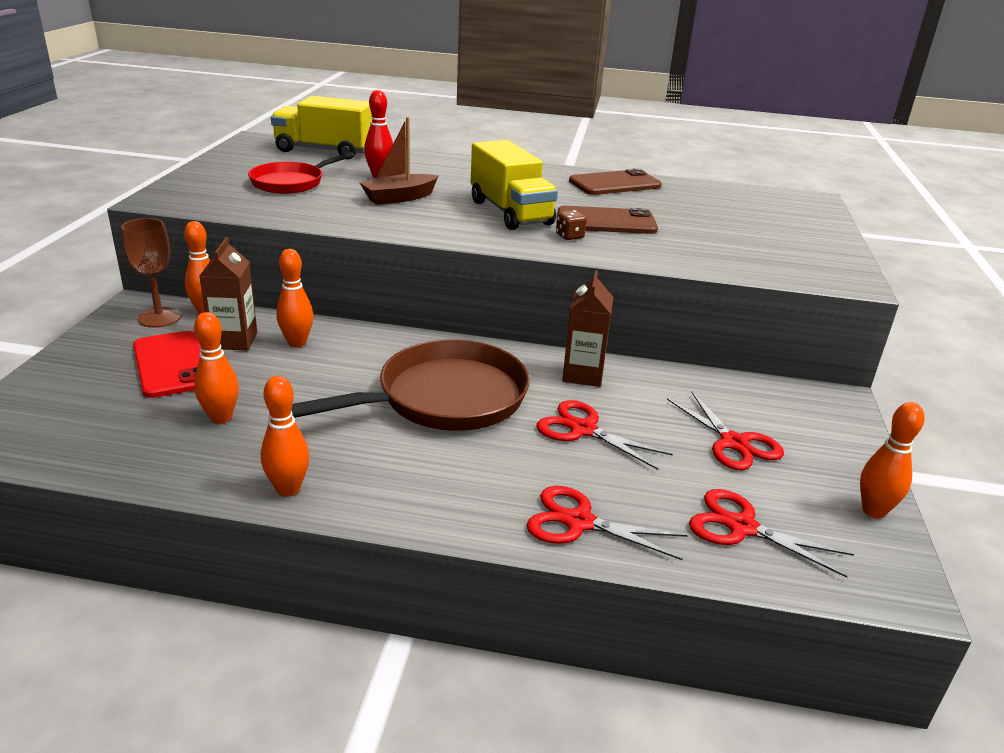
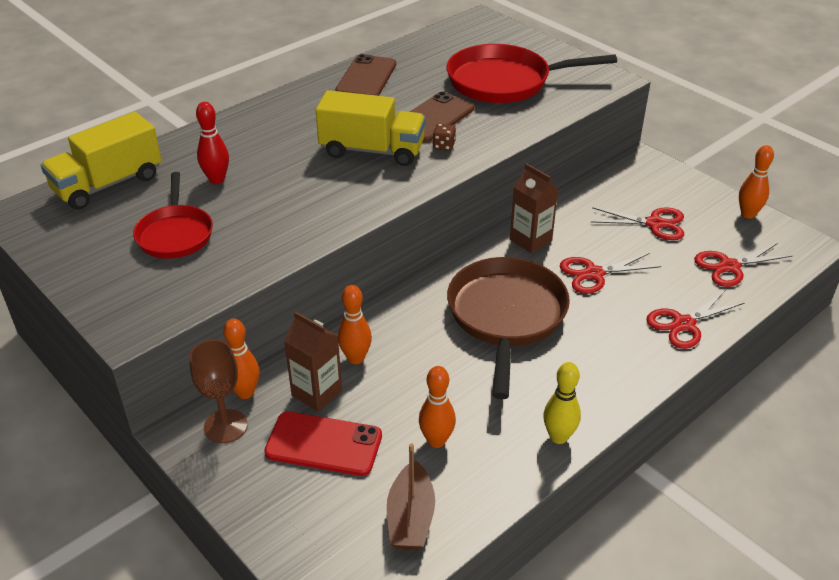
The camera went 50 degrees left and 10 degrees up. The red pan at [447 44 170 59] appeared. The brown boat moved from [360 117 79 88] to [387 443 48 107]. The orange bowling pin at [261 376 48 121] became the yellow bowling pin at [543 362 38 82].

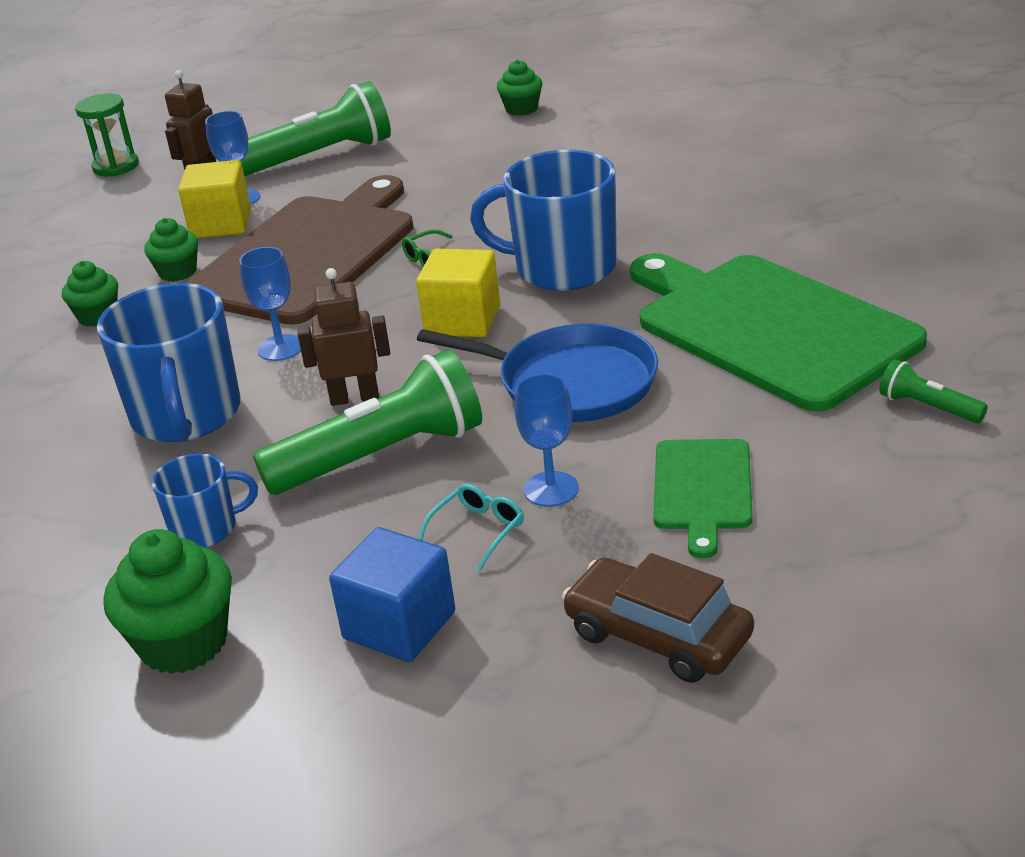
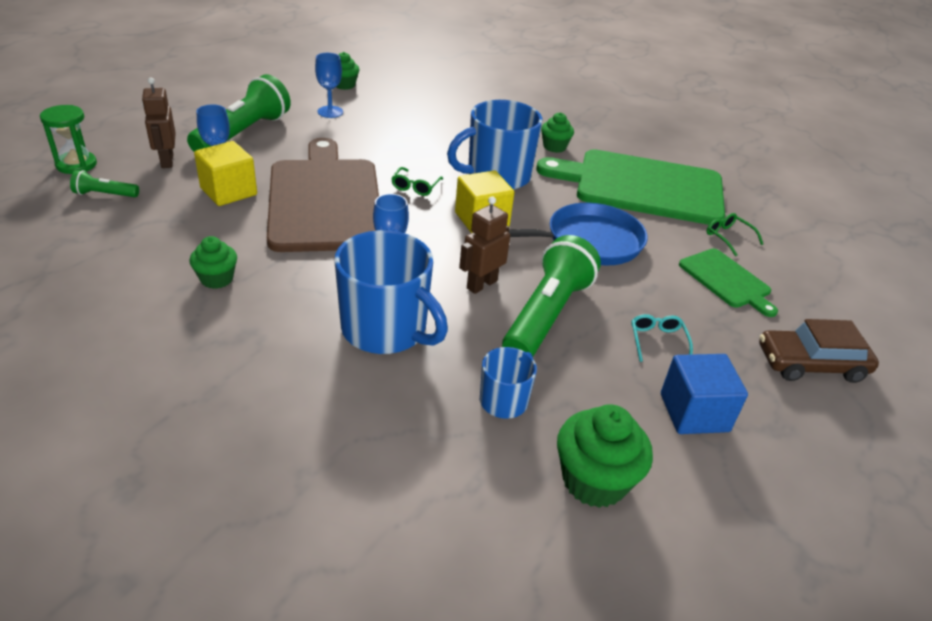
The camera went 45 degrees left and 5 degrees up. The green glasses at [706 213 57 43] appeared. The green cupcake moved from [144 218 54 64] to [541 112 33 41]. The blue goblet moved from [514 374 65 133] to [315 53 28 65]. The green flashlight moved from [879 359 109 64] to [70 170 69 27].

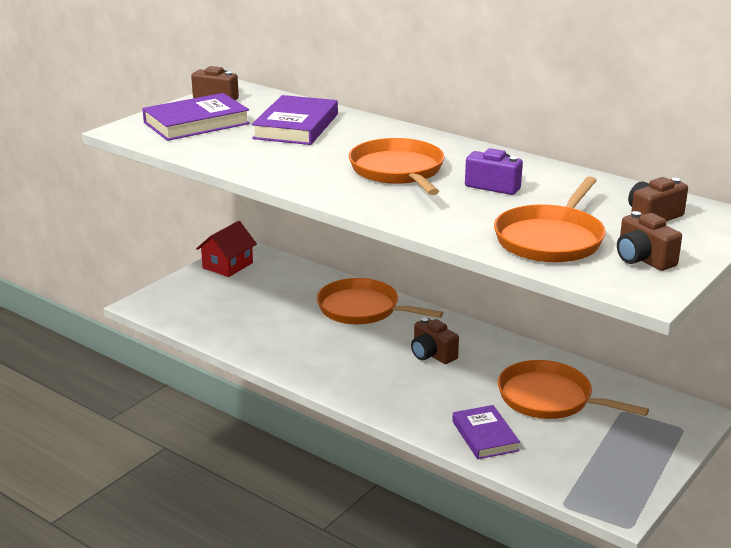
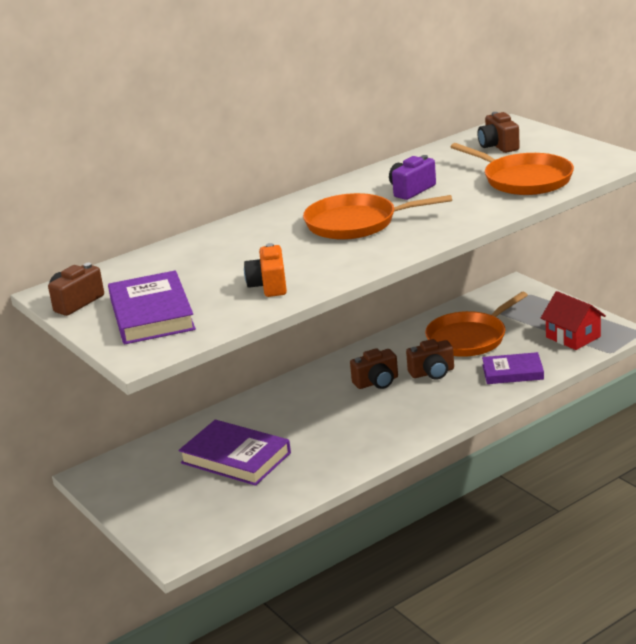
The camera went 70 degrees left and 0 degrees up. The orange pan at [317 278 126 46] disappeared. The orange camera at [244 243 43 54] appeared. The red house moved from [196 221 61 56] to [541 291 65 59]. The purple book moved from [251 95 87 50] to [179 420 112 66]. The brown camera moved from [617 211 65 60] to [406 339 48 41].

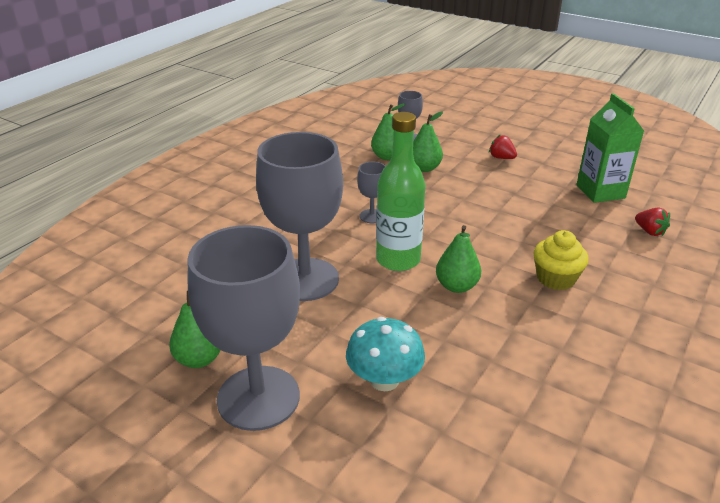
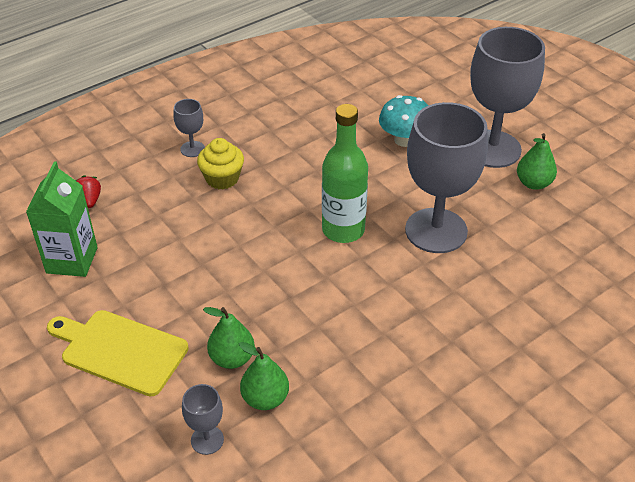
The camera went 160 degrees left and 10 degrees up. The green pear at [436 225 45 68] disappeared. The grey goblet moved from [357 162 28 61] to [173 99 32 58]. The red strawberry at [489 134 28 25] was replaced by the yellow cutting board at [47 310 142 87].

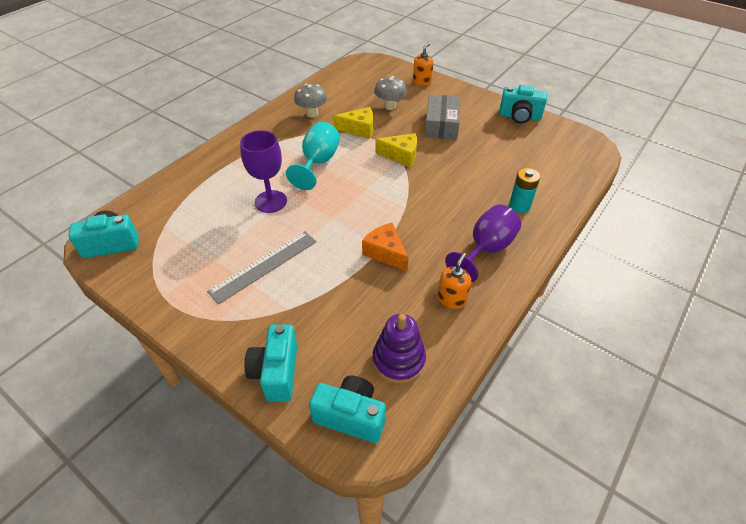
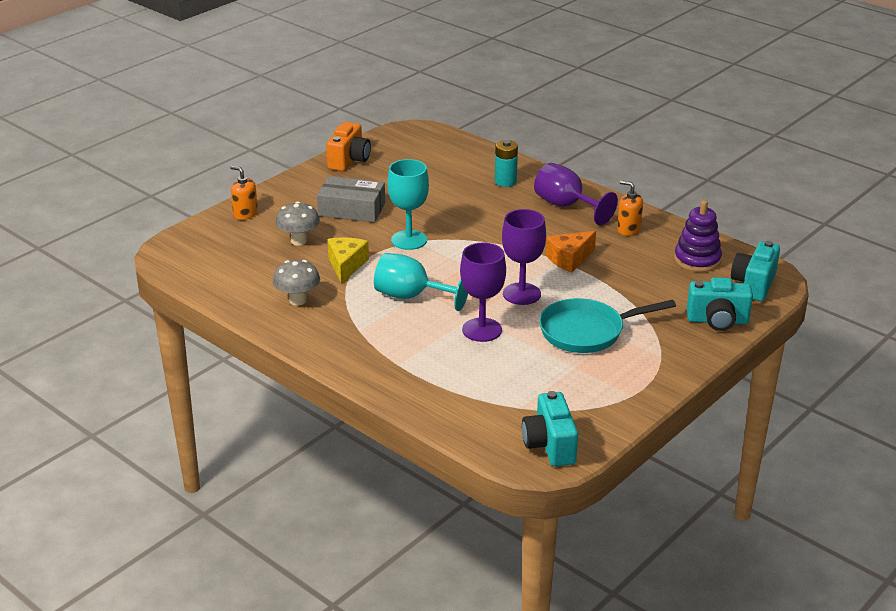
The camera went 85 degrees left and 15 degrees down. The purple goblet at [502 209 44 96] appeared. The grey ruler at [207 231 110 73] was replaced by the turquoise pan at [539 298 137 55]. The yellow cheese at [375 133 42 34] was replaced by the turquoise goblet at [387 159 42 91]. The turquoise camera at [499 85 48 38] became the orange camera at [326 122 45 49].

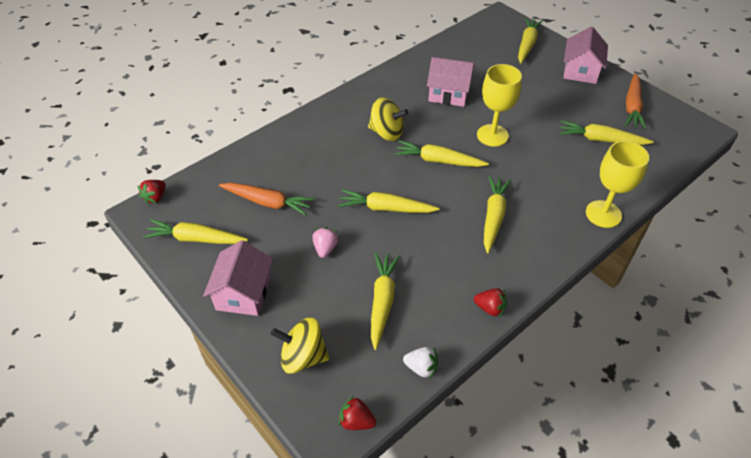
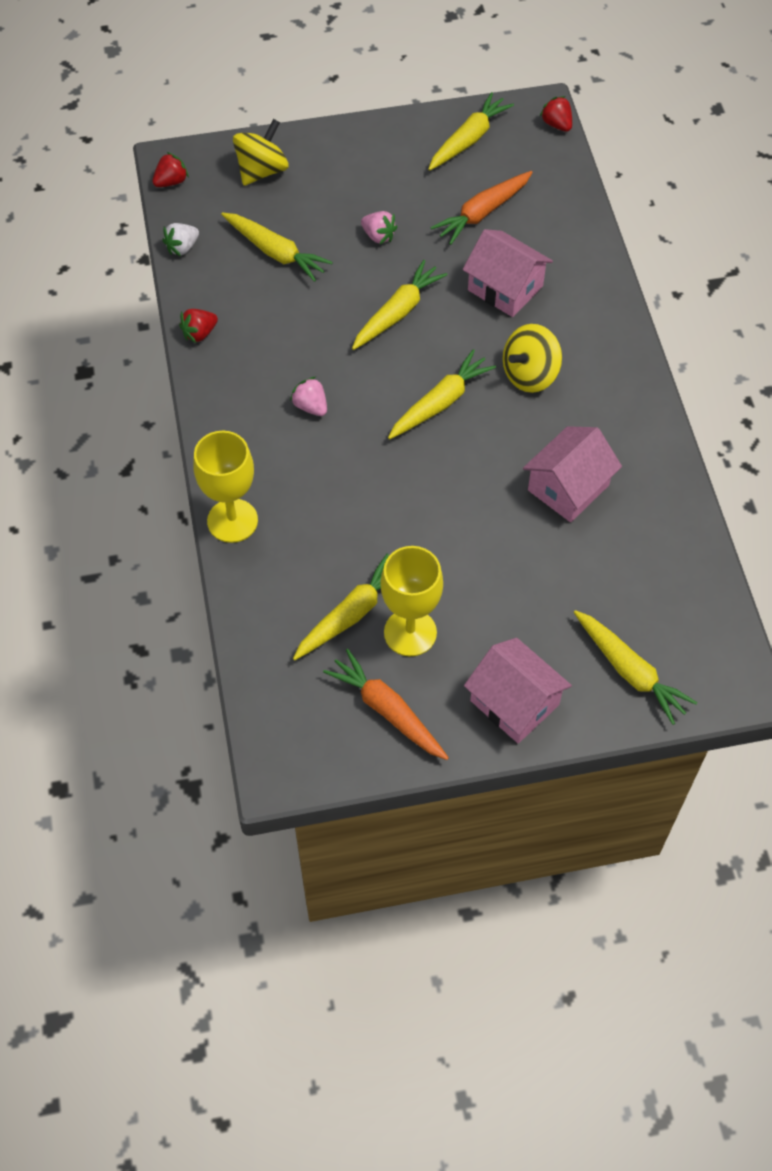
The camera went 120 degrees right and 10 degrees up. The pink house moved from [203 240 70 76] to [463 229 90 88]. The yellow goblet moved from [477 64 45 83] to [380 546 63 110]. The yellow carrot at [484 176 27 77] was replaced by the pink strawberry at [290 377 37 39].

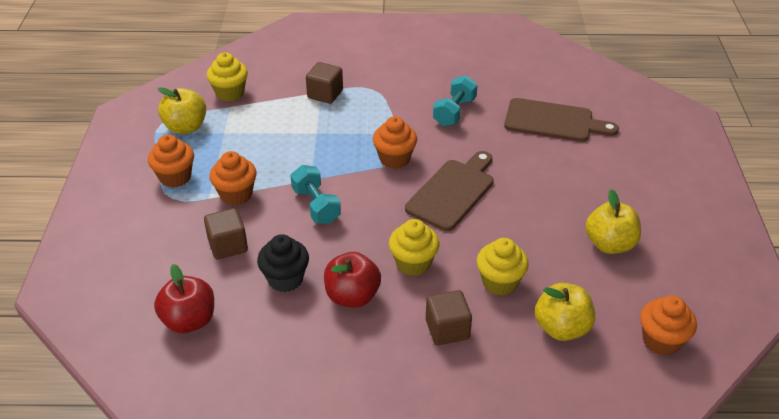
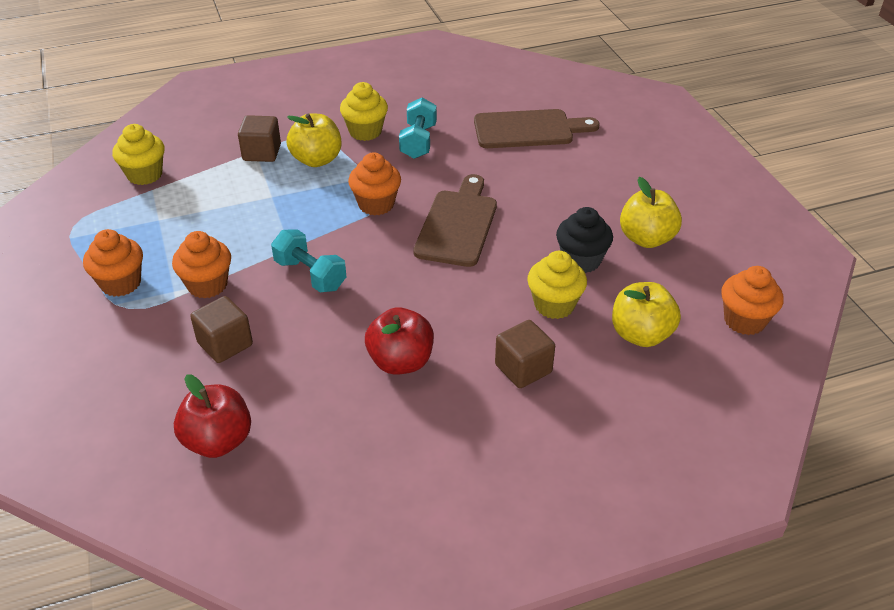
The camera went 20 degrees left and 0 degrees up. The yellow apple moved from [158 87 48 47] to [287 113 55 54]. The black cupcake moved from [257 234 52 58] to [556 207 57 66]. The yellow cupcake moved from [389 219 50 57] to [340 82 48 59].

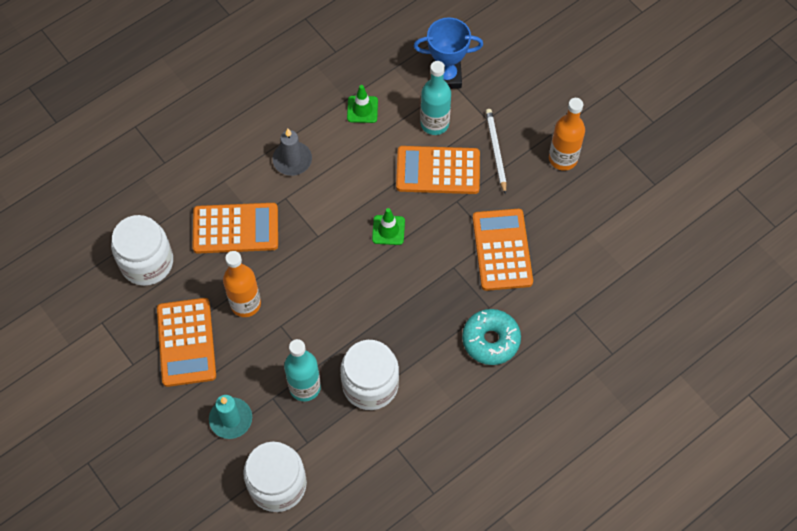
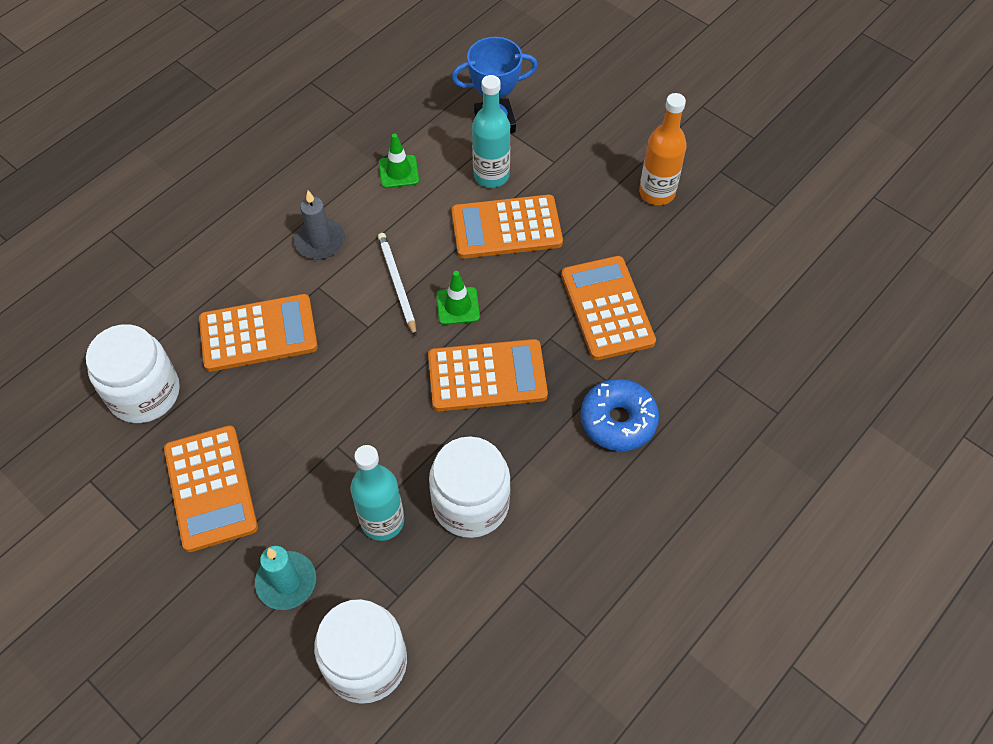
The camera went 10 degrees left and 5 degrees down. The orange bottle at [223 251 38 66] disappeared. The orange calculator at [428 339 120 72] appeared. The white pencil moved from [486 109 20 86] to [378 233 38 104]. The turquoise donut at [462 309 59 56] became the blue donut at [580 379 79 72].

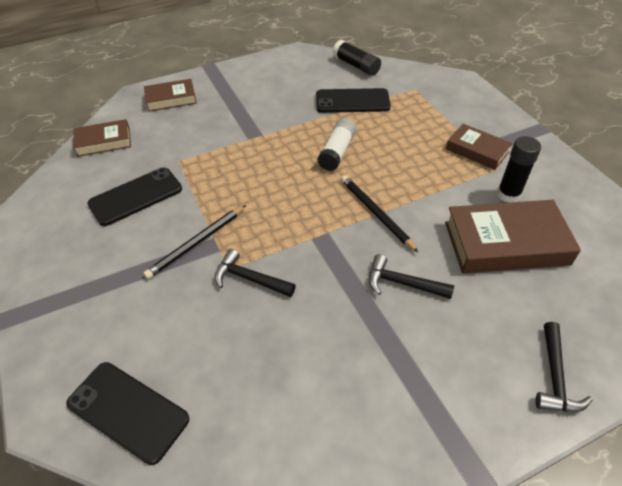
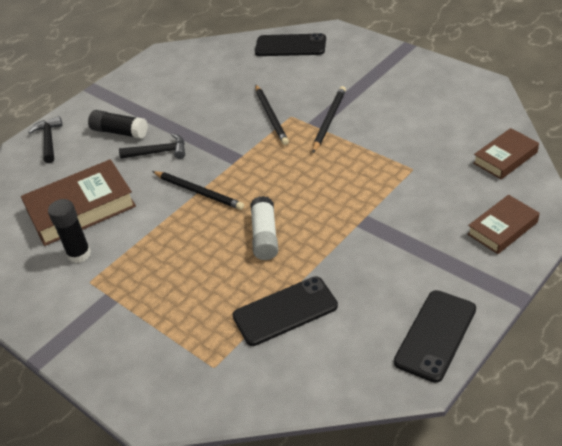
The camera went 160 degrees right and 5 degrees down. The brown book at [446 124 66 46] disappeared. The black phone moved from [87 167 95 59] to [394 290 82 93]. The black glue stick moved from [333 40 48 36] to [88 110 60 29]. The black hammer at [215 249 81 48] was replaced by the black pencil at [255 85 34 60].

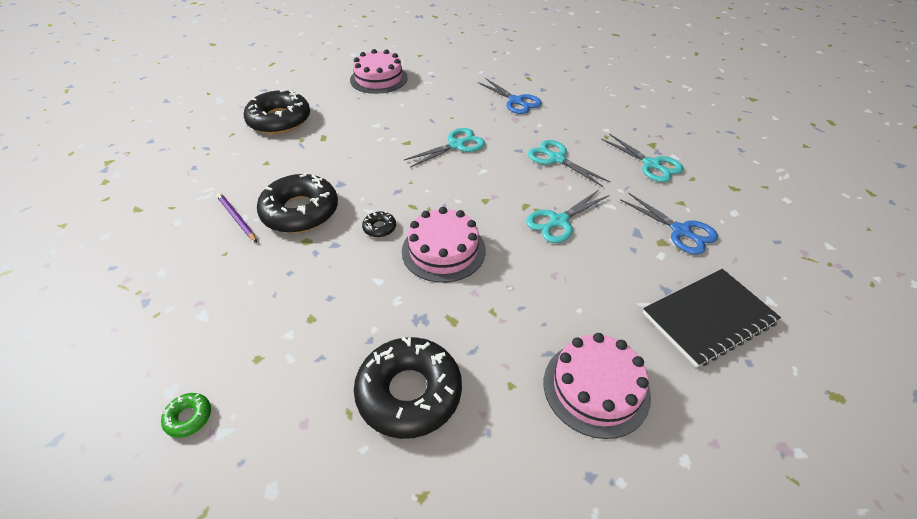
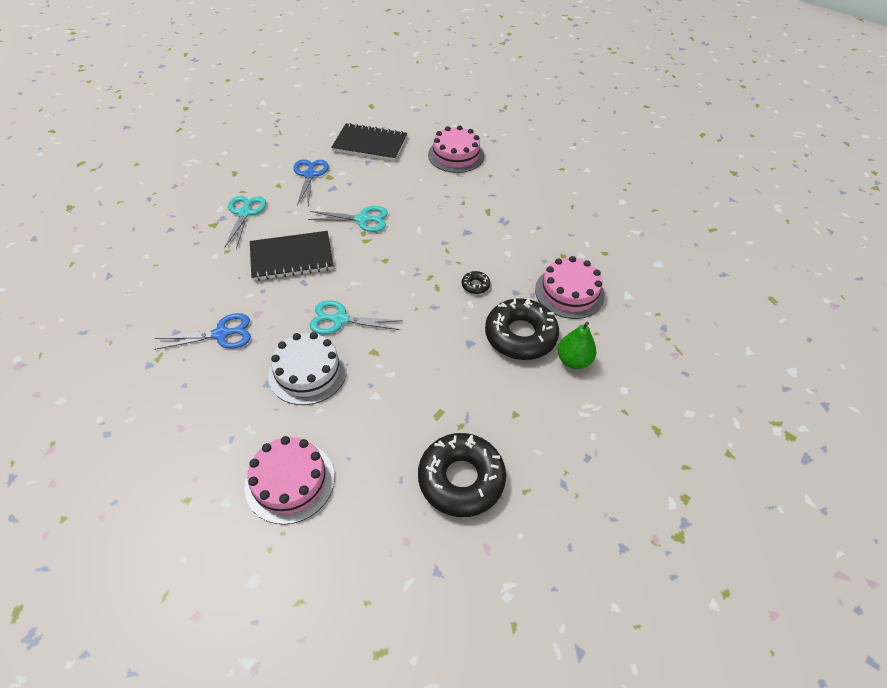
The camera went 140 degrees left and 5 degrees up. The green donut at [161 393 50 45] disappeared. The black donut at [354 337 108 102] disappeared. The white cake at [268 332 79 73] appeared. The pink cake moved from [402 207 84 76] to [535 256 70 63]. The purple pencil at [217 193 40 49] was replaced by the green pear at [558 322 39 47]. The turquoise scissors at [528 140 83 47] was replaced by the black notebook at [250 231 83 50]. The blue scissors at [478 78 64 36] turned 75 degrees clockwise.

